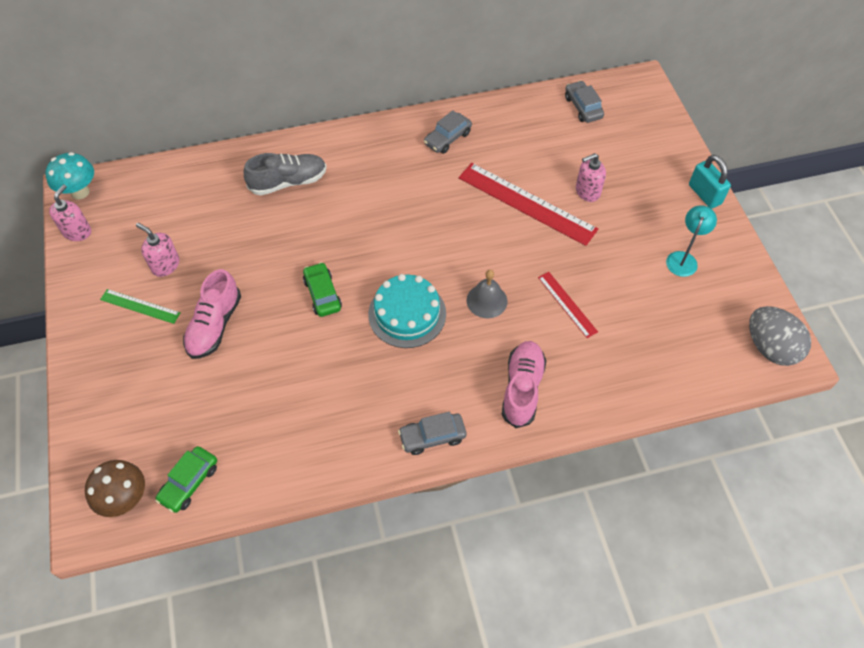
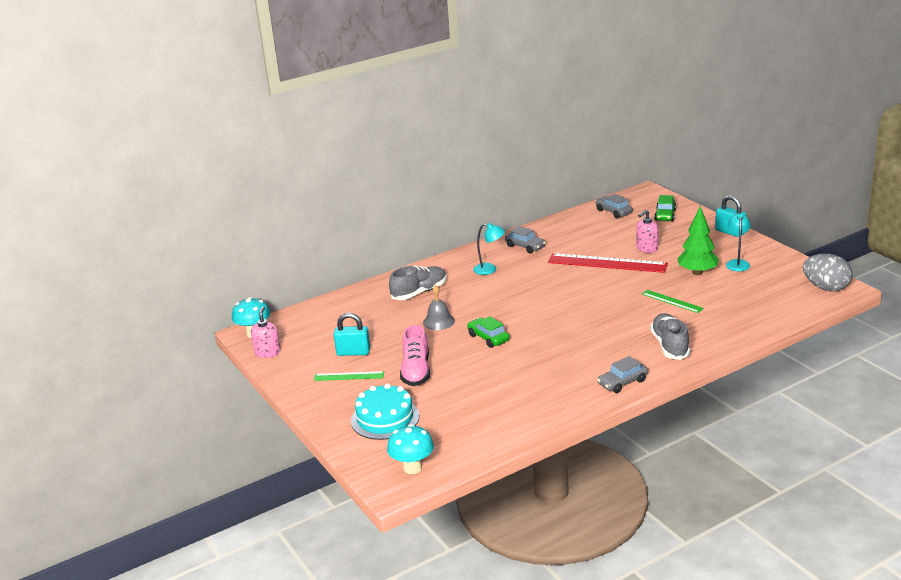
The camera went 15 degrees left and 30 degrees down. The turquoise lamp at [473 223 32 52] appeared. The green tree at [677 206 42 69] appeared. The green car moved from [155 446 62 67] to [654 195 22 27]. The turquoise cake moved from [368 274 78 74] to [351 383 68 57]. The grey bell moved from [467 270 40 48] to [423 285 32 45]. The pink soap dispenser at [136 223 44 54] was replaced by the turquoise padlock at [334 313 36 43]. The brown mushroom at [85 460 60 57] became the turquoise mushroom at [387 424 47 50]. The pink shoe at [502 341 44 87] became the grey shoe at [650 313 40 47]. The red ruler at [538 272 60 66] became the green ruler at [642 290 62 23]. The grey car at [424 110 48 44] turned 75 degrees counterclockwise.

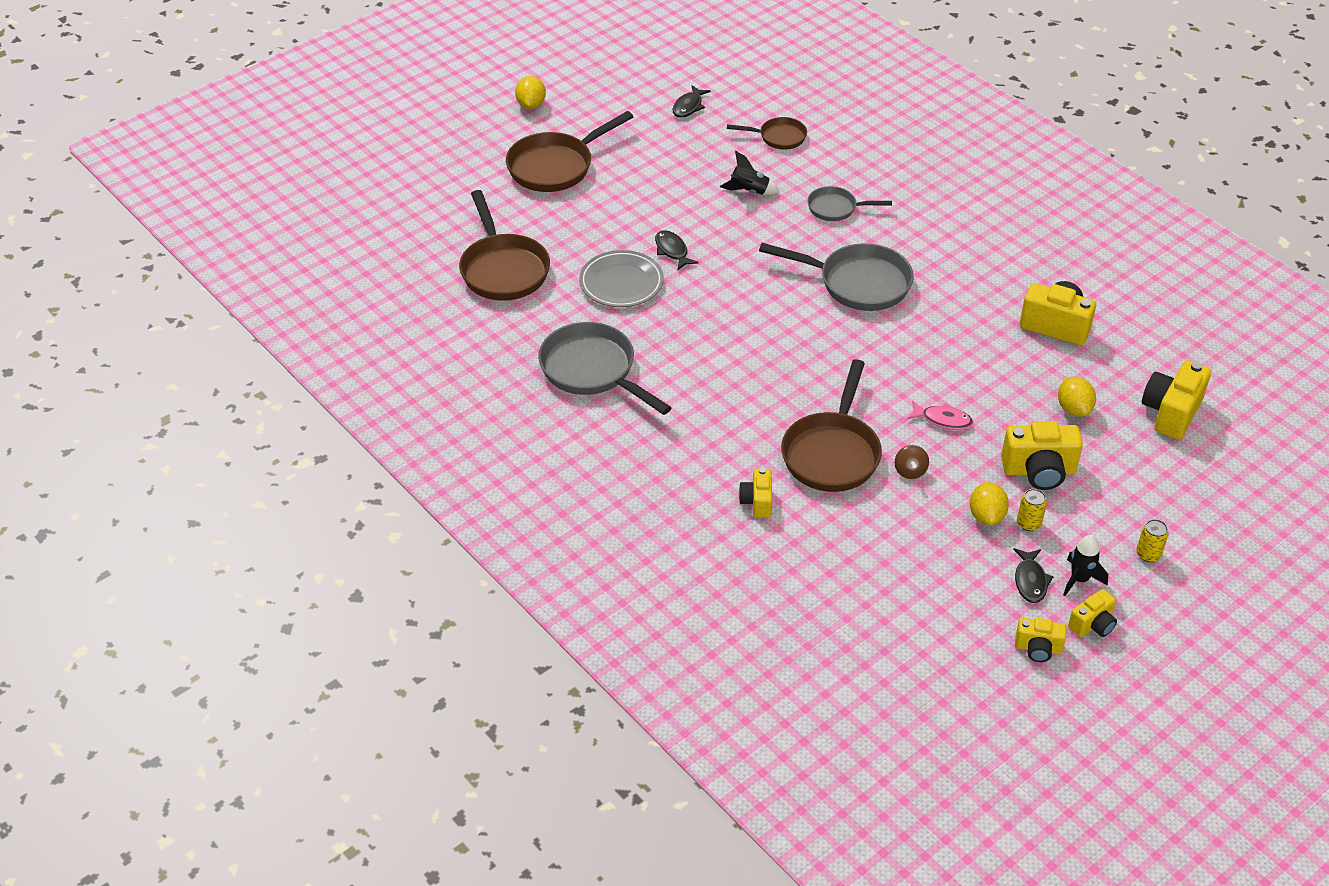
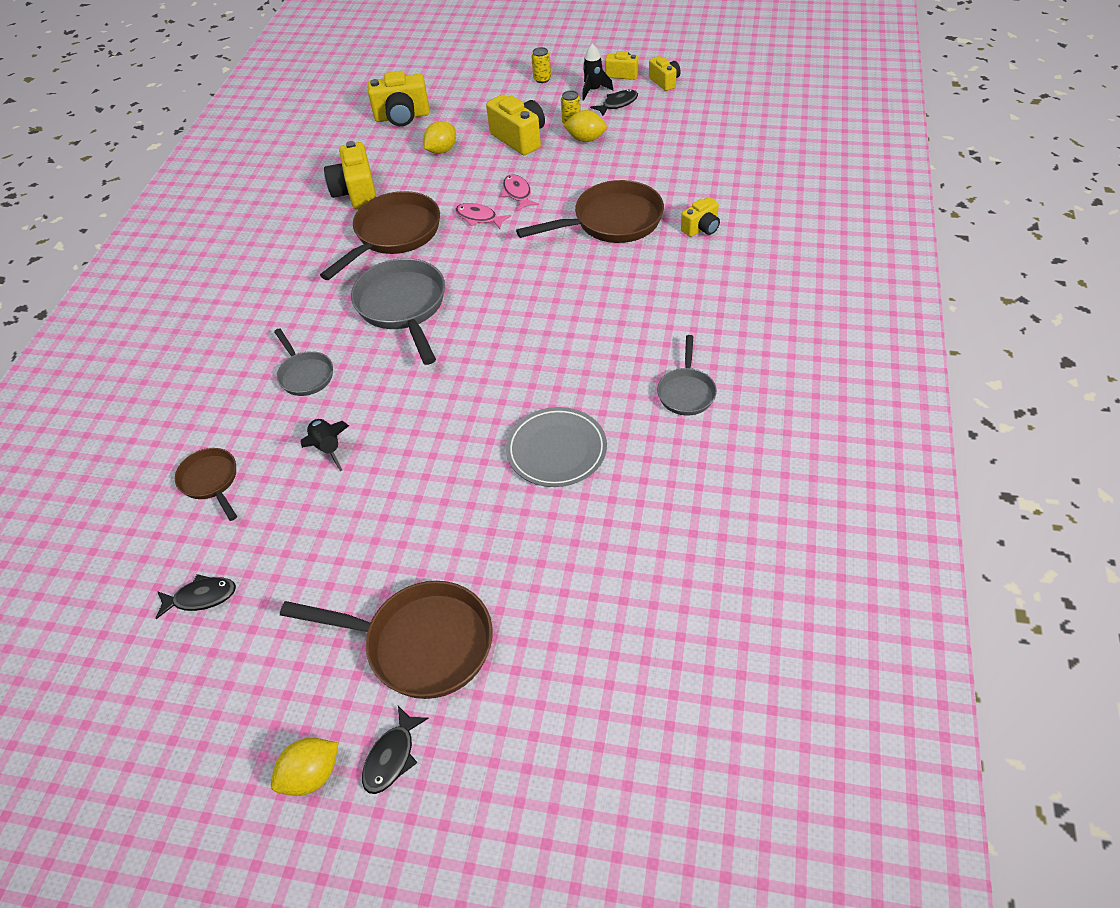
The camera went 125 degrees left and 5 degrees up. The brown spinning top at [895 445 34 34] disappeared. The pink fish at [455 203 56 26] appeared. The brown pan moved from [459 190 91 111] to [320 191 120 89]. The black fish moved from [655 230 44 40] to [362 706 67 88]. The yellow lemon at [970 482 39 44] turned 45 degrees clockwise. The grey pan at [538 322 134 93] changed to 0.56 times the size.

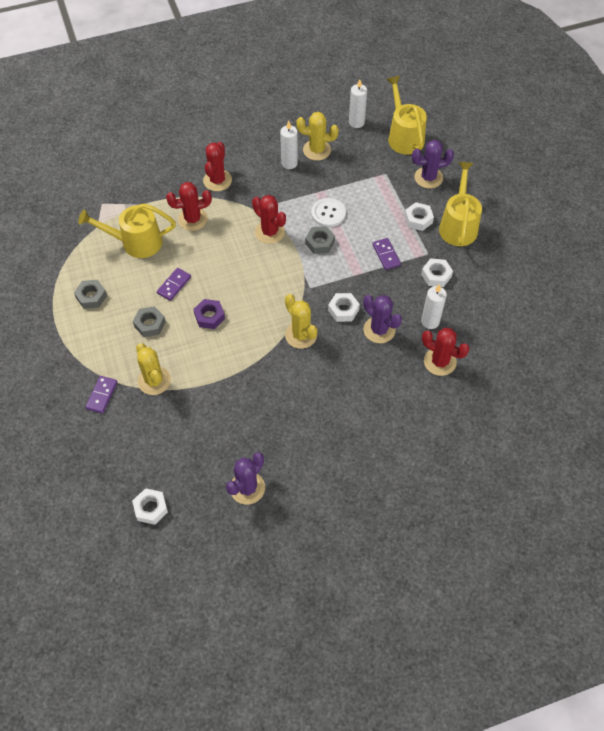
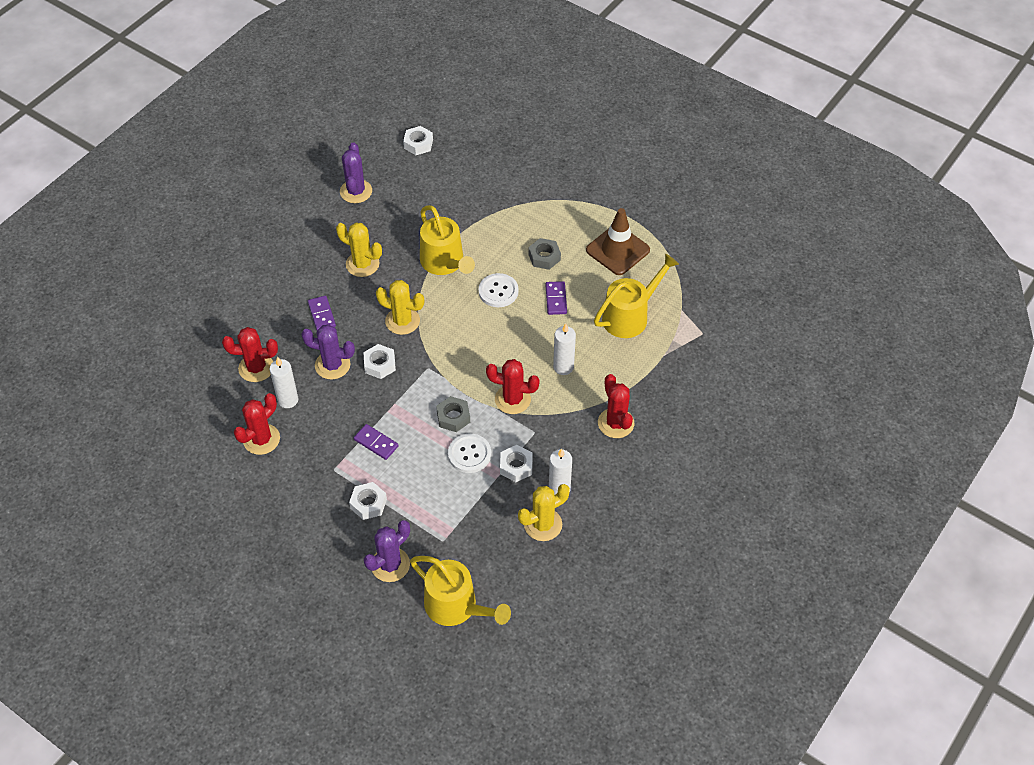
The camera went 145 degrees right and 5 degrees down. The purple domino moved from [85 376 32 38] to [308 296 28 34]. The yellow cactus moved from [136 343 35 52] to [336 223 46 54]. The red cactus moved from [166 182 46 49] to [234 393 46 62]. The white candle moved from [349 79 18 49] to [553 323 23 52]. The white nut moved from [421 258 32 29] to [500 445 33 37]. The yellow watering can moved from [439 162 43 84] to [420 205 55 70]. The grey nut at [74 280 33 29] was replaced by the brown traffic cone at [586 208 64 67]. The purple nut at [193 299 32 30] was replaced by the white button at [478 273 41 34].

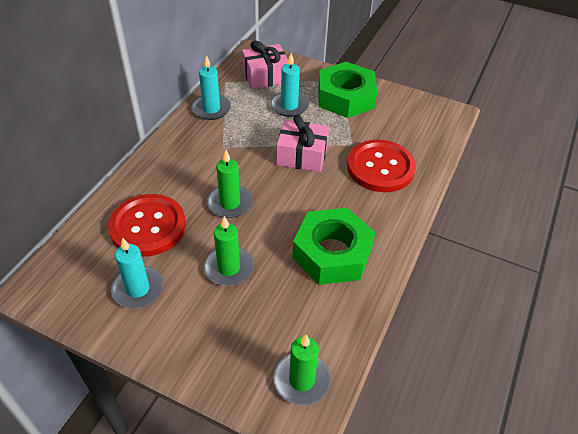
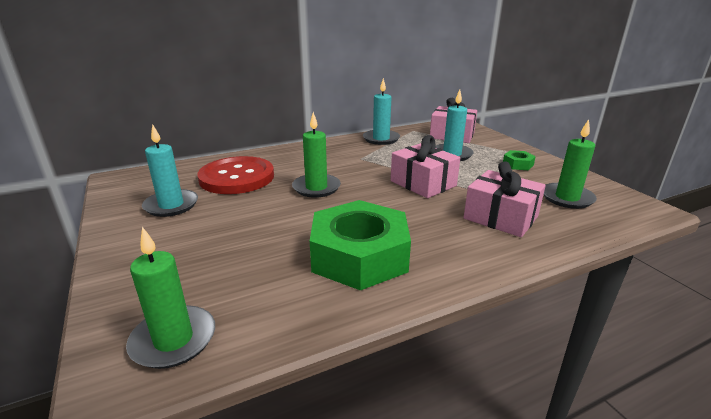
The camera went 40 degrees right and 20 degrees down. The green candle moved from [204 216 50 70] to [544 119 53 90]. The red button at [347 140 69 52] was replaced by the pink gift at [463 161 83 76]. The green nut at [318 62 59 56] changed to 0.42 times the size.

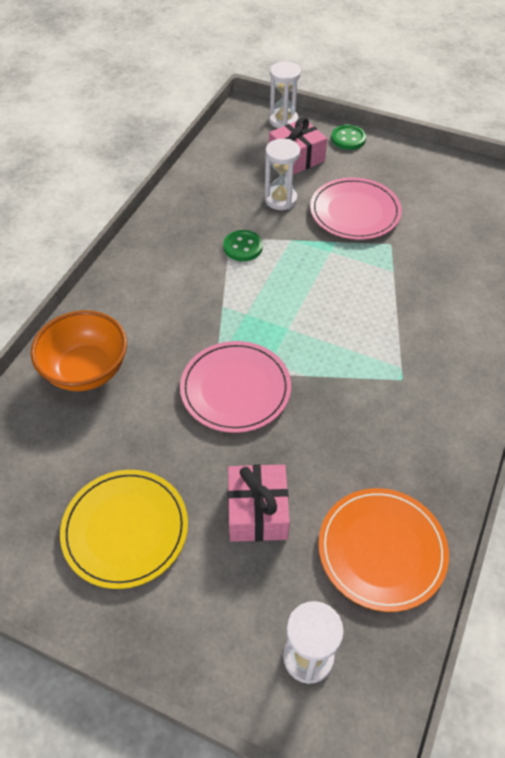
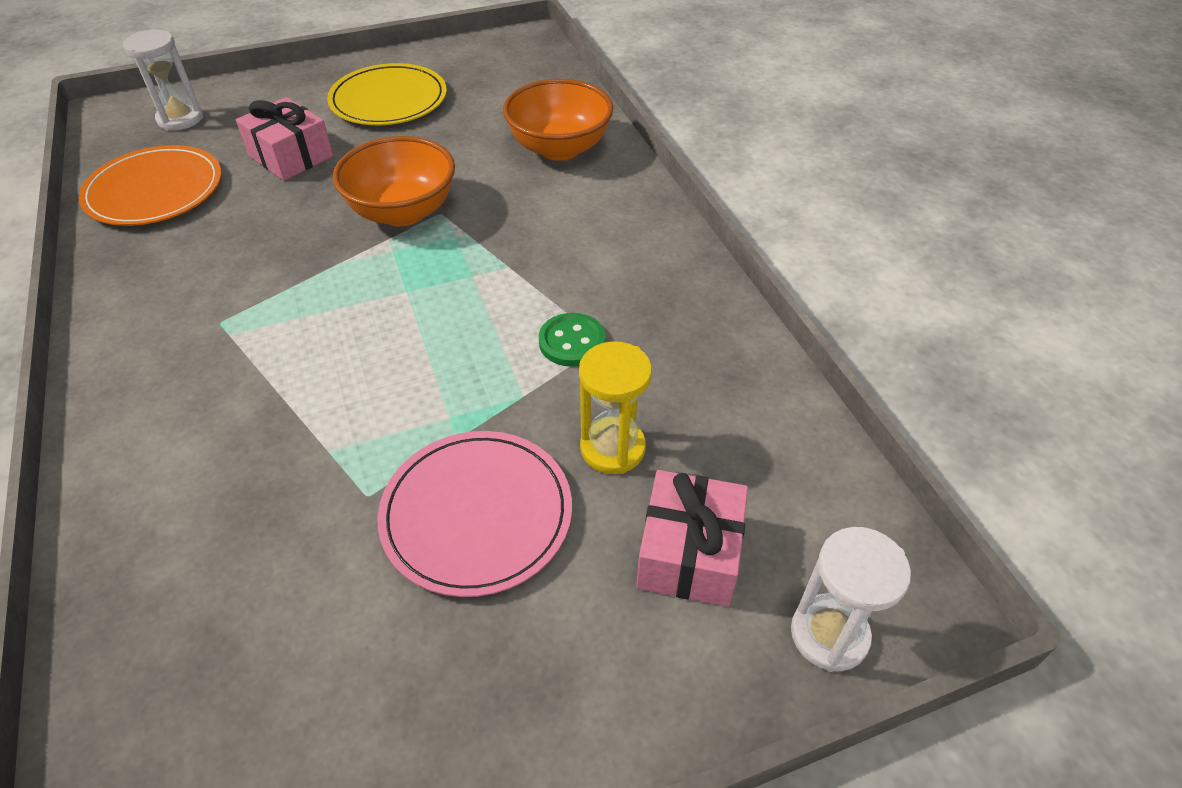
The camera went 135 degrees right and 5 degrees down. The green button at [331 125 35 25] disappeared. The pink plate at [180 341 111 92] was replaced by the orange bowl at [333 136 122 90]. The white hourglass at [265 139 35 71] became the yellow hourglass at [579 341 73 133].

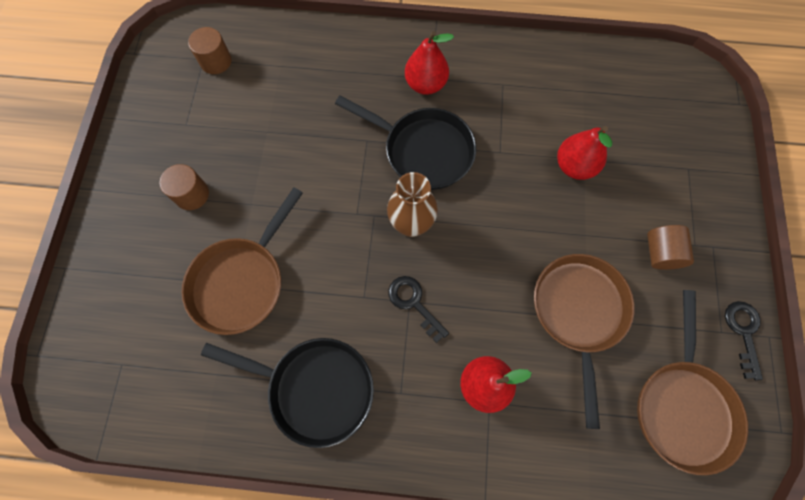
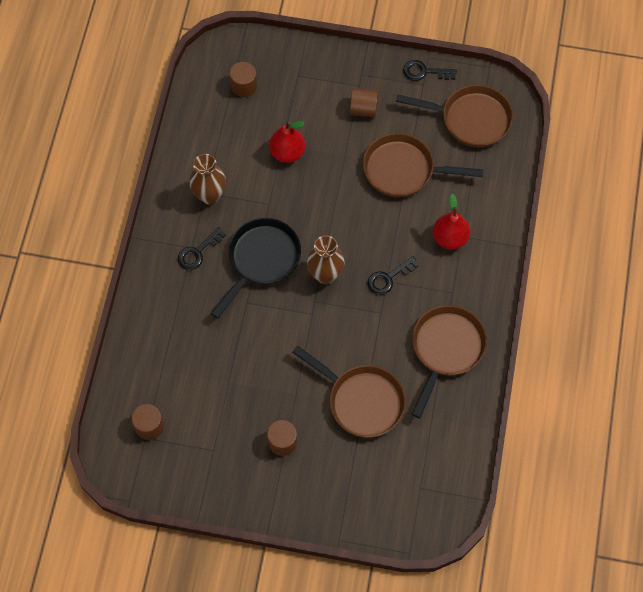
The camera went 85 degrees left and 5 degrees down. The brown vase at [189 154 37 51] appeared. The brown cylinder at [230 62 27 35] appeared. The red pear at [405 31 49 64] was replaced by the black key at [178 227 48 43]. The black pan at [201 338 173 110] became the brown pan at [412 305 75 113].

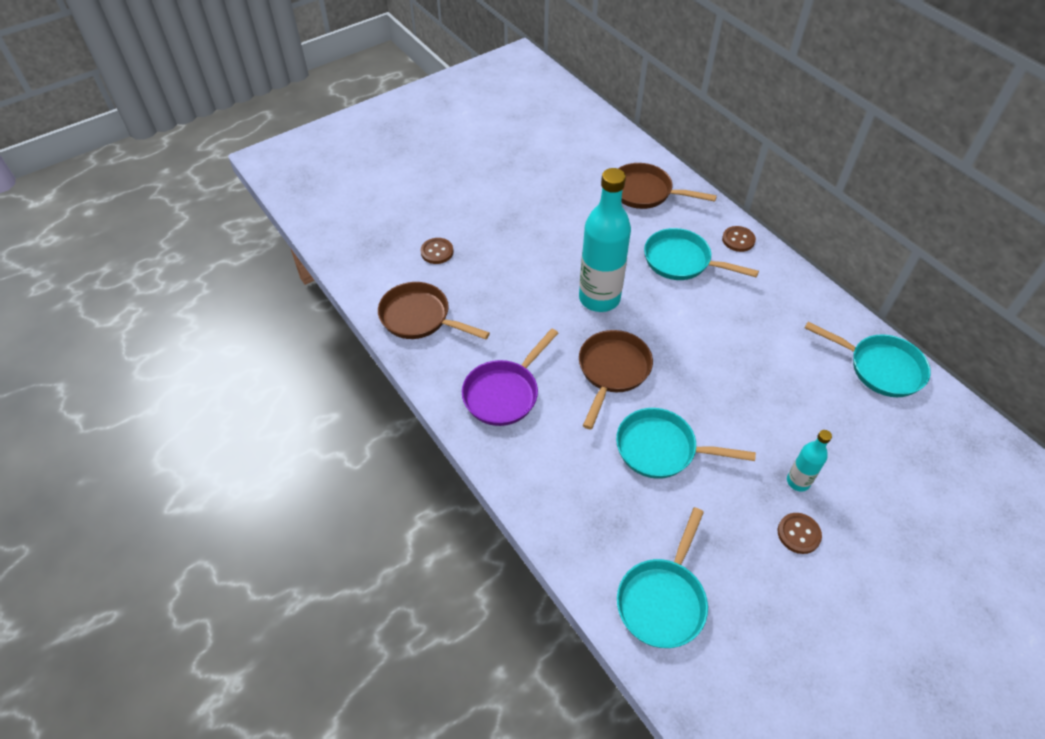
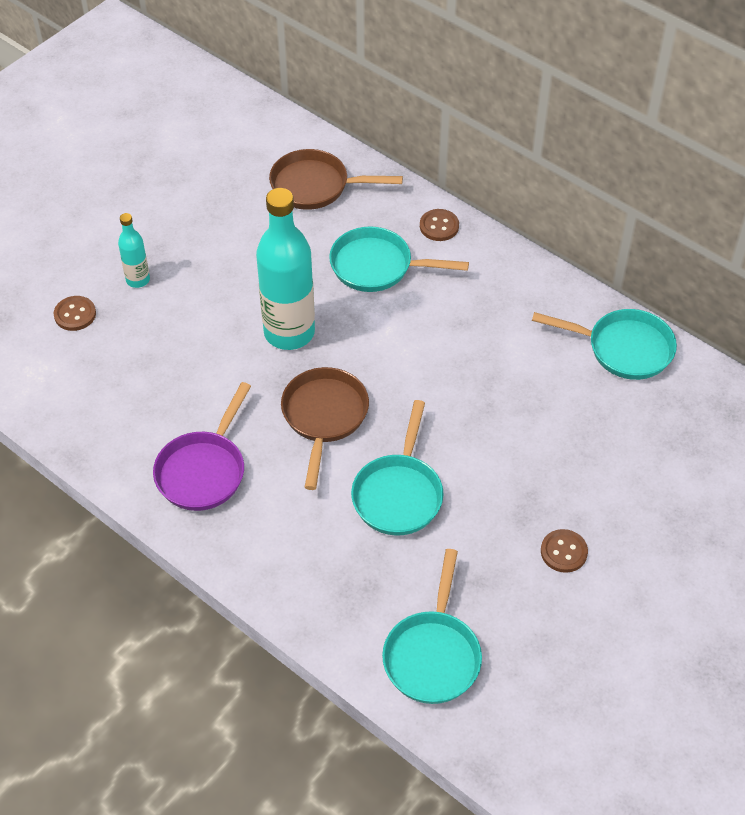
The camera went 15 degrees left and 0 degrees up. The brown pan at [378 282 112 58] disappeared. The turquoise bottle moved from [787 430 45 62] to [118 213 32 75]. The turquoise pan at [616 408 140 71] turned 75 degrees counterclockwise.

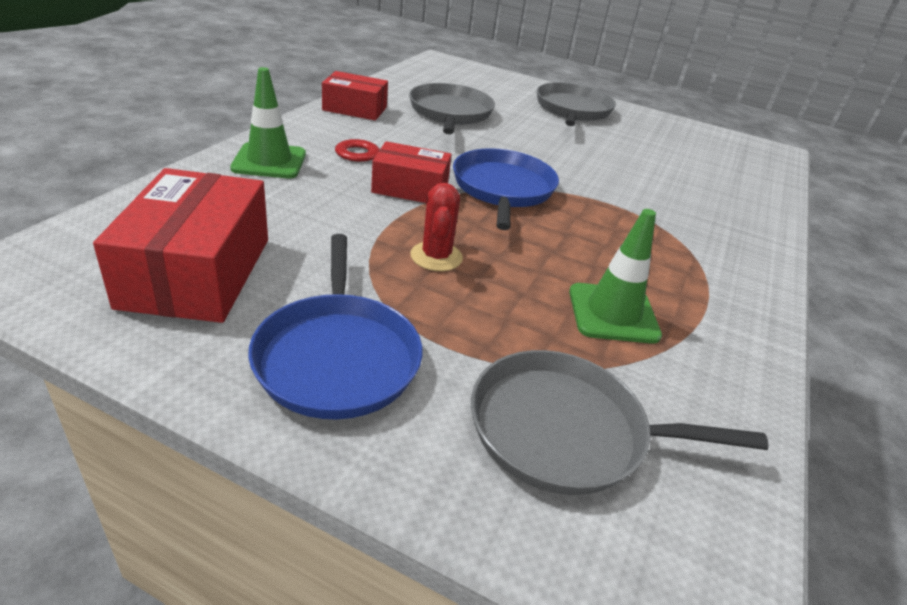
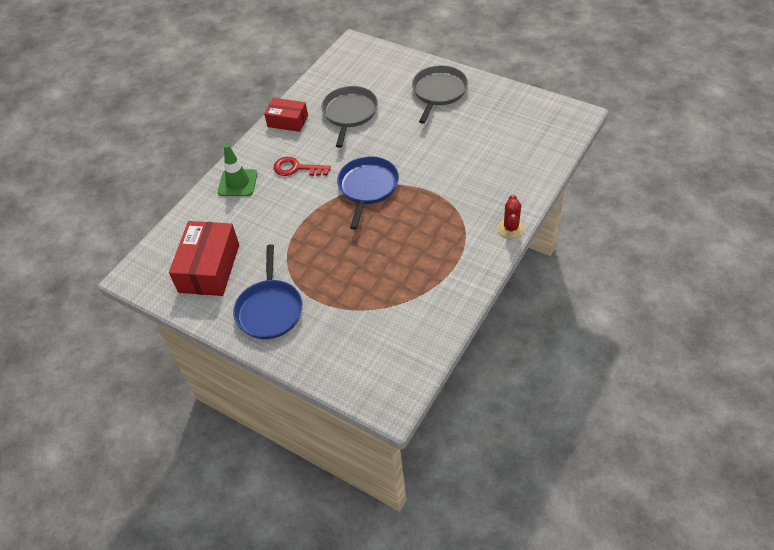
The camera went 15 degrees right and 15 degrees up. The red box at [371 141 81 62] disappeared. The grey pan at [471 350 298 145] disappeared. The green traffic cone at [569 209 93 135] disappeared. The red cactus moved from [410 183 53 88] to [498 195 27 43].

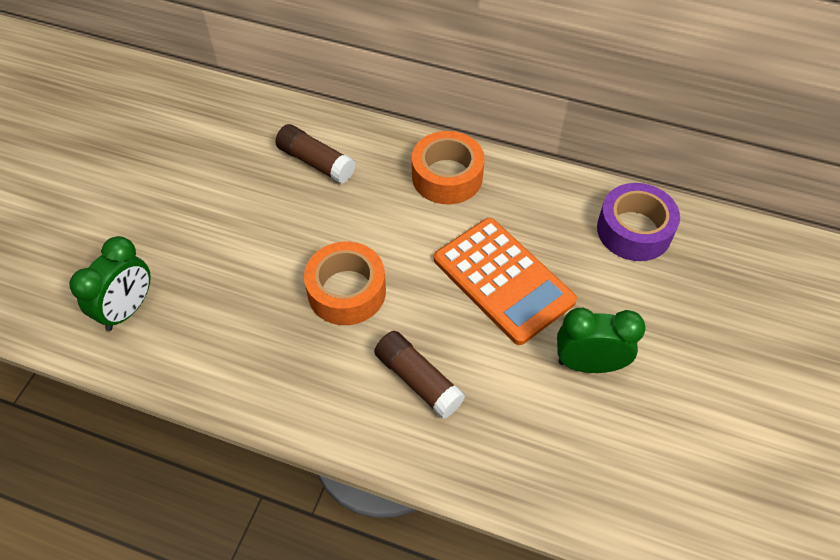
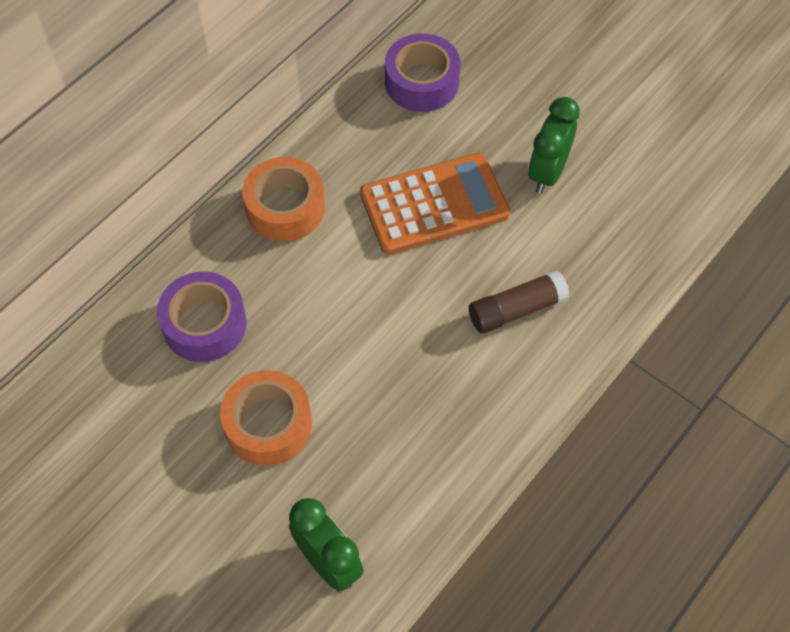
The camera went 70 degrees left and 5 degrees up. The orange tape moved from [304 242 82 83] to [220 370 92 96]. The brown glue stick at [275 124 81 60] was replaced by the purple tape at [157 272 90 90].

